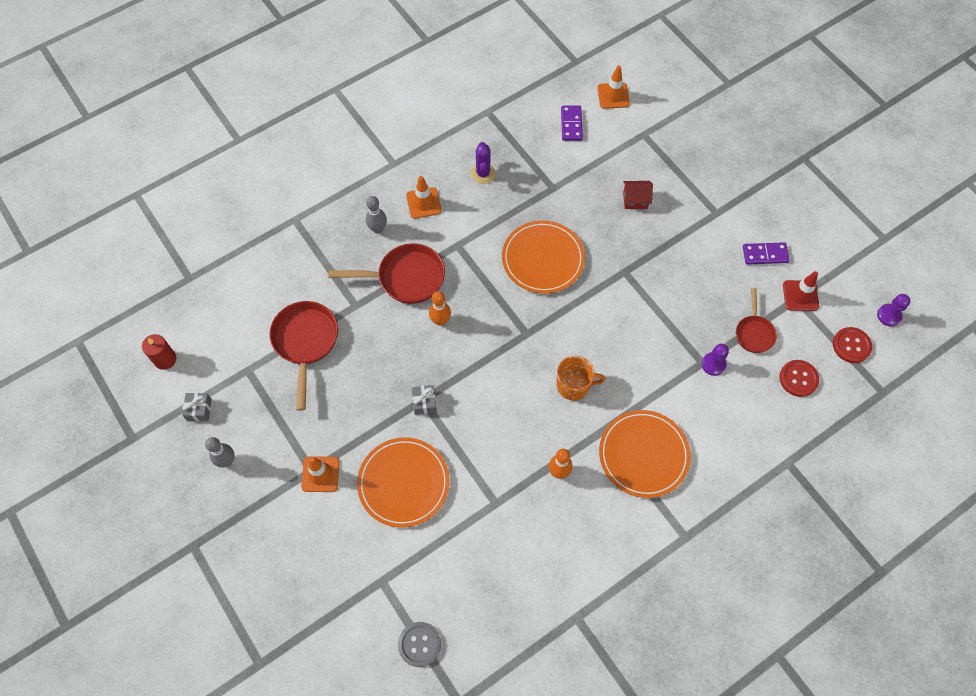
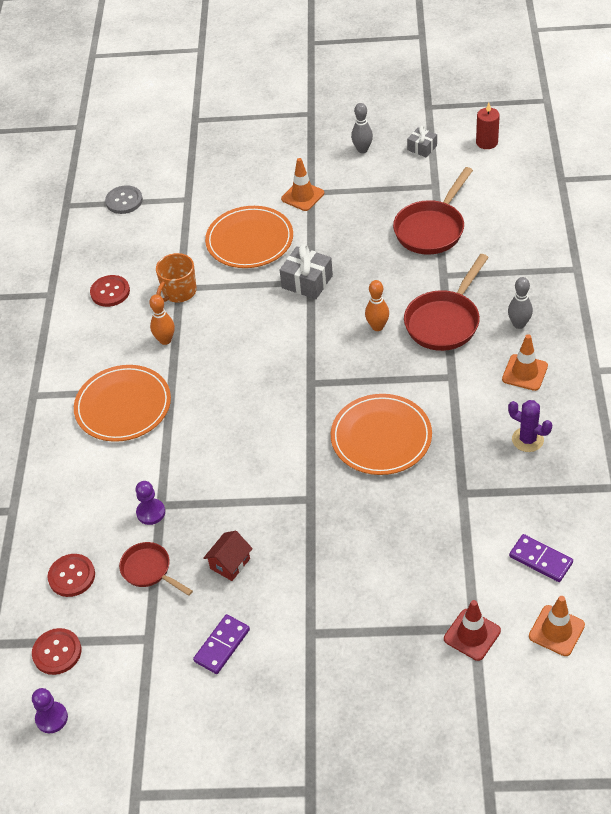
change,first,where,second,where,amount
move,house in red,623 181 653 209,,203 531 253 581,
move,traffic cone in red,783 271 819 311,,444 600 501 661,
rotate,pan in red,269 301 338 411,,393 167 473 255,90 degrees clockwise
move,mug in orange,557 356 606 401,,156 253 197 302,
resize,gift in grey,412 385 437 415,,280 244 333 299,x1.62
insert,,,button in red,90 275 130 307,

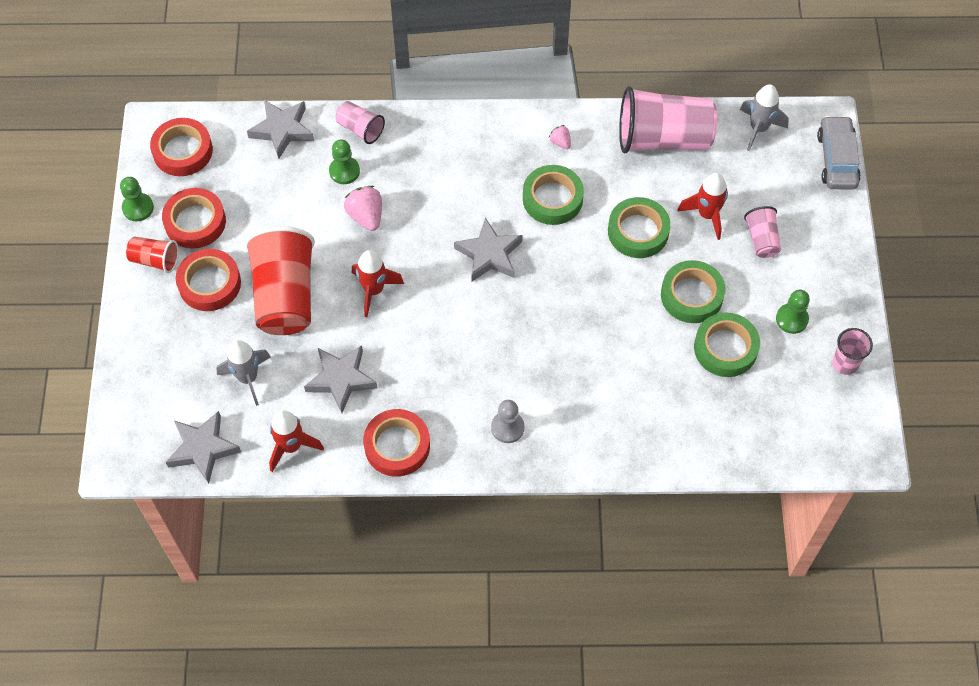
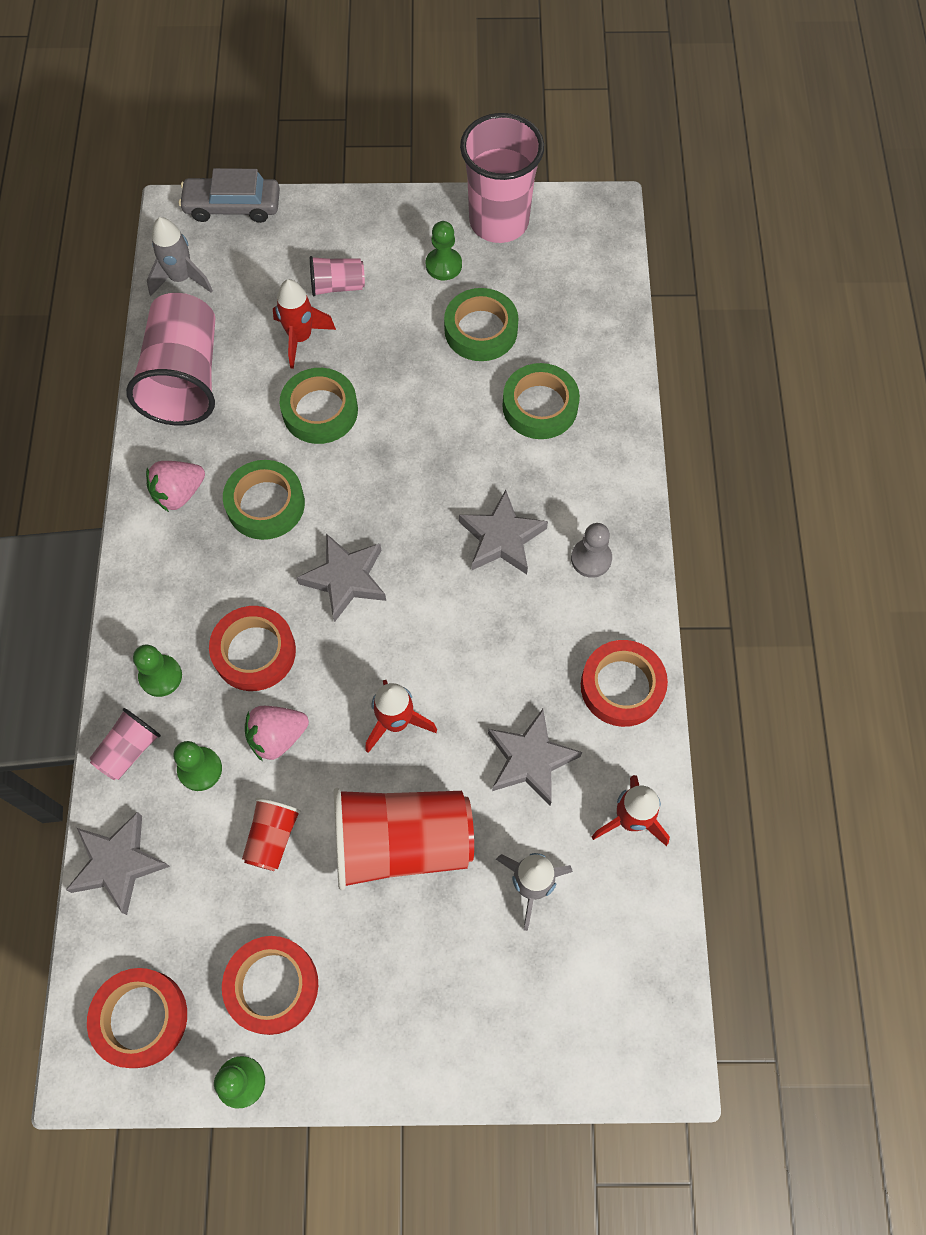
change,first,where,second,where,amount
resize,strawberry in pink,549 125 571 149,,146 461 205 512,x1.79
move,cup in red,126 236 179 273,,242 798 301 871,
move,tape in red,176 249 241 311,,209 606 296 691,
move,tape in green,661 260 726 323,,502 363 580 439,
resize,cup in pink,832 328 873 375,,460 113 544 243,x2.06
move,star in grey,166 411 241 484,,459 490 548 574,
insert,,,pawn in green,133 645 182 697,

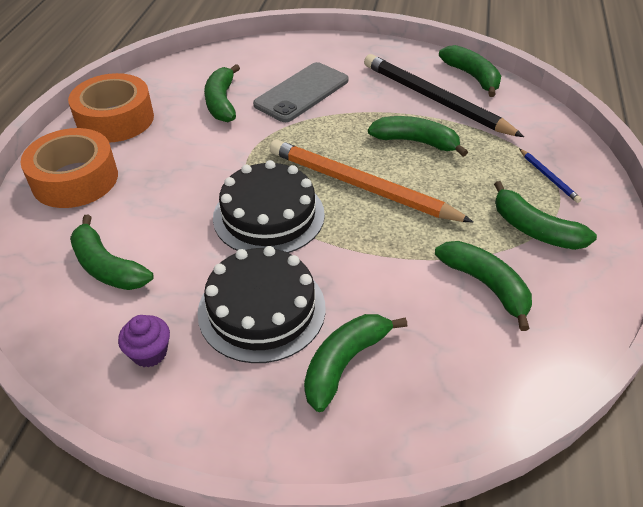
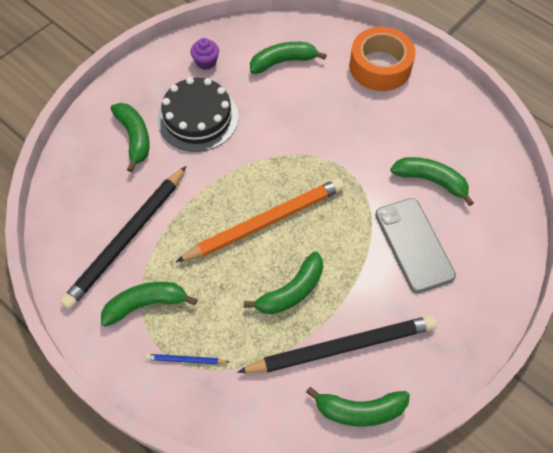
change,first,where,second,where,amount
delete,tape in orange,68 73 154 142,,,
delete,cake in black,213 160 325 253,,,
replace,banana in green,435 241 532 331,pencil in black,60 166 186 309,

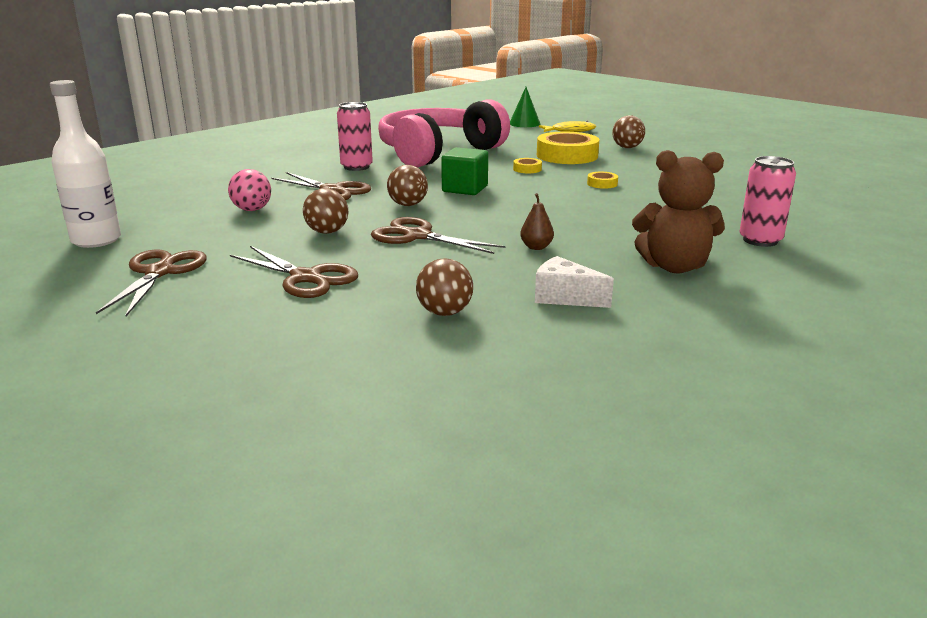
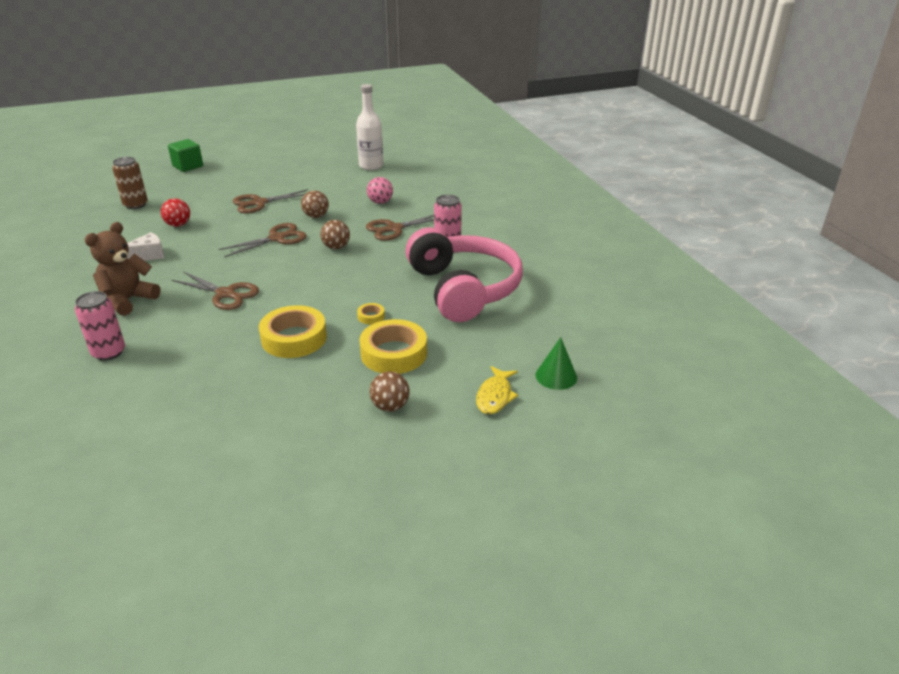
change,first,where,second,where,amount
move,cube in green,441 147 488 195,,168 139 203 172,
resize,tape in yellow,587 172 618 189,,259 305 327 358,x2.29
delete,pear in brown,520 193 554 250,,,
move,scissors in brown,96 249 207 316,,172 271 259 310,
recolor,ball in brown,416 258 473 316,ball in red,161 198 190 227,
insert,,,can in brown,112 157 148 209,

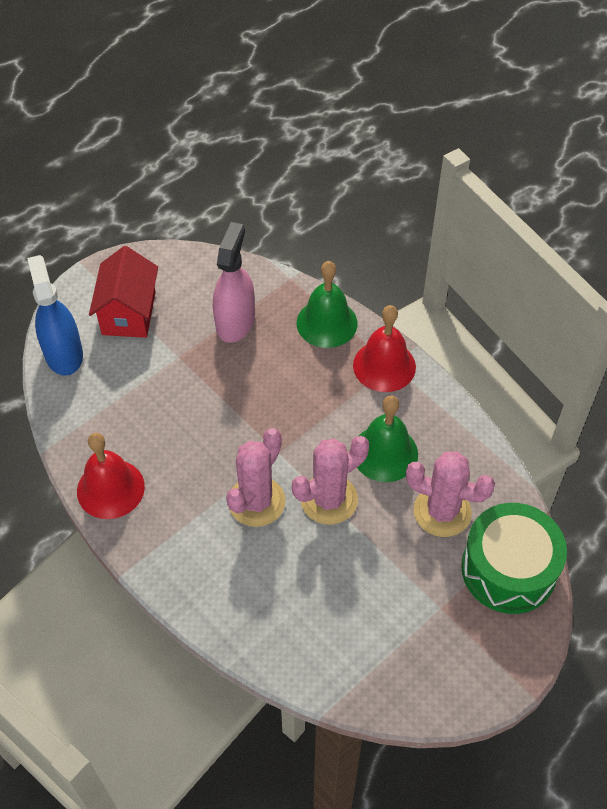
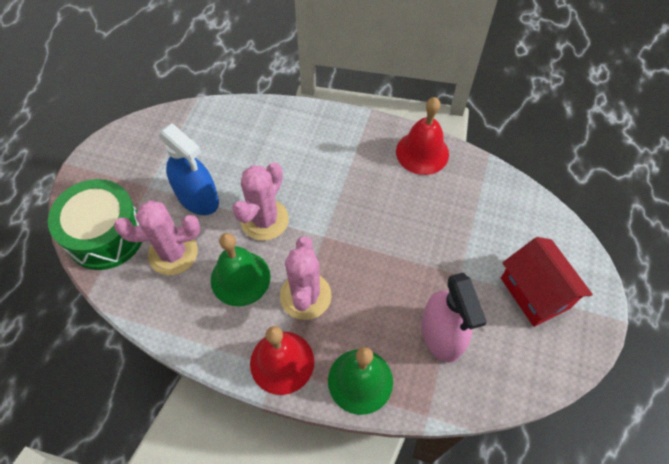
change,first,where,second,where,amount
move,spray bottle in blue,27 255 83 376,,158 123 219 215,
move,cactus in pink,226 428 286 527,,280 236 332 320,

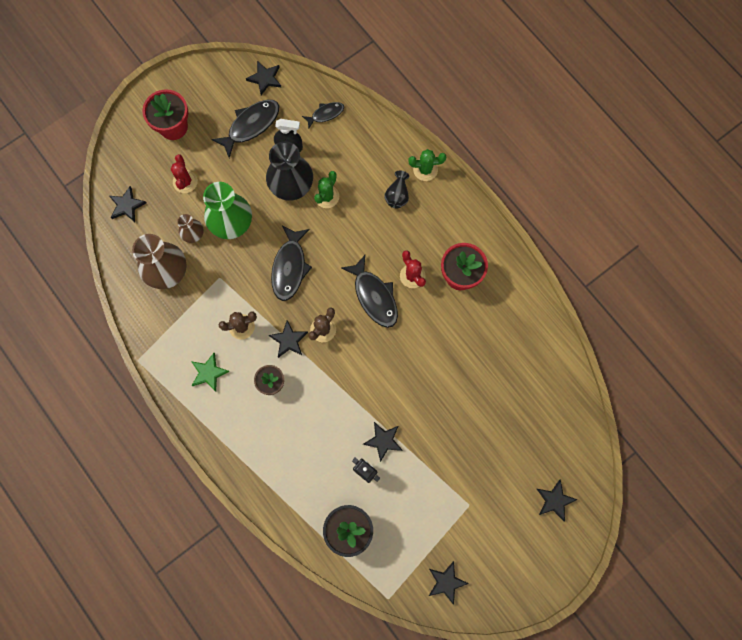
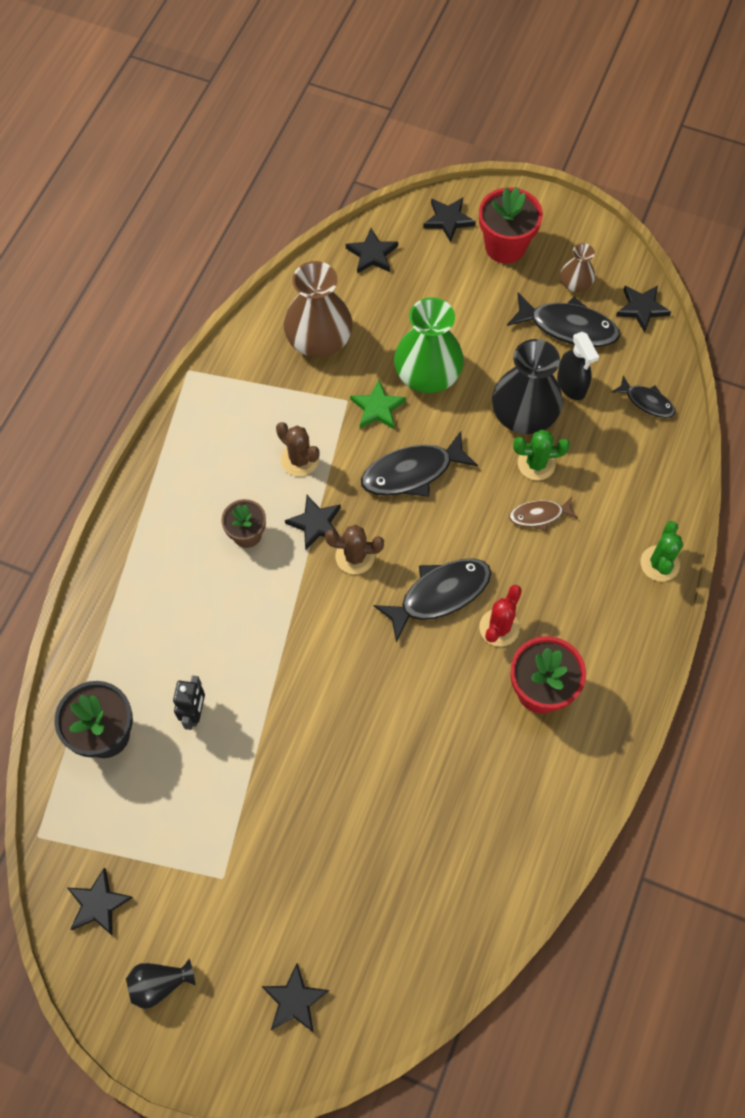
change,first,where,second,where,amount
rotate,cactus in green,409 149 446 181,,641 521 683 582,45 degrees clockwise
delete,cactus in red,171 154 198 193,,,
move,vase in black,384 170 409 208,,126 959 196 1009,
move,vase in brown,177 214 204 243,,560 243 595 292,
rotate,fish in black,341 255 398 328,,374 558 491 642,150 degrees counterclockwise
move,star in green,191 353 230 392,,350 380 406 429,
move,star in black,363 422 403 462,,423 198 476 242,
insert,,,fish in brown,509 497 578 531,

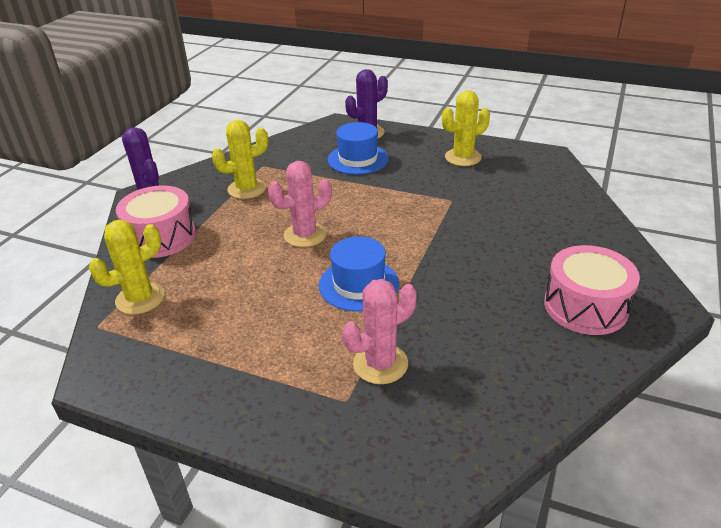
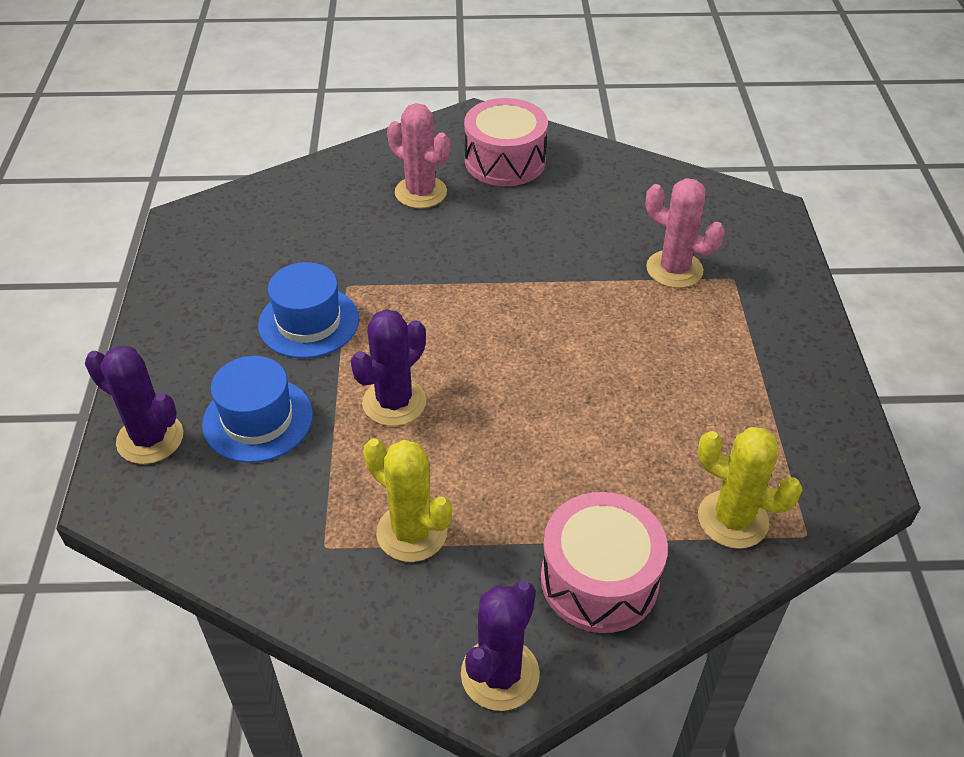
change,first,where,second,where,amount
delete,cactus in yellow,442 90 490 166,,,
move,cactus in pink,268 161 332 247,,387 103 450 208,
move,hat in blue,319 236 399 312,,258 262 359 358,
insert,,,cactus in purple,351 309 426 426,

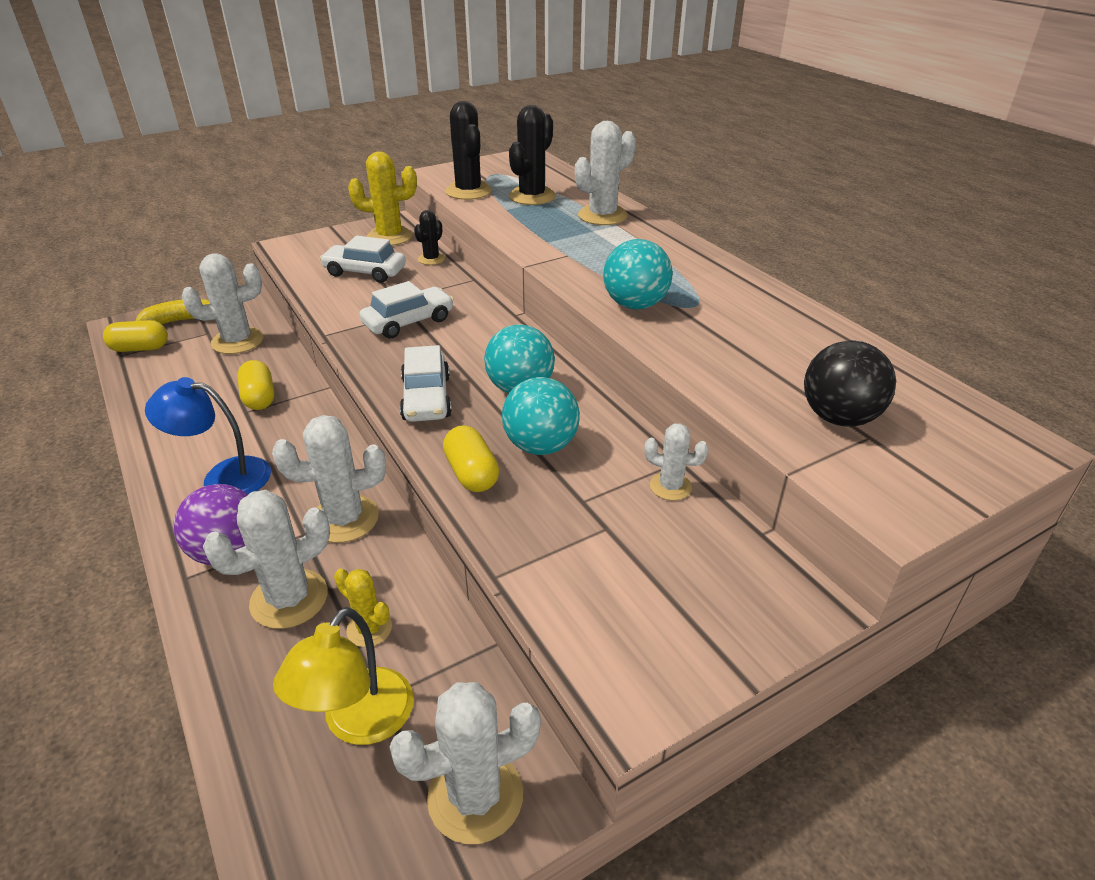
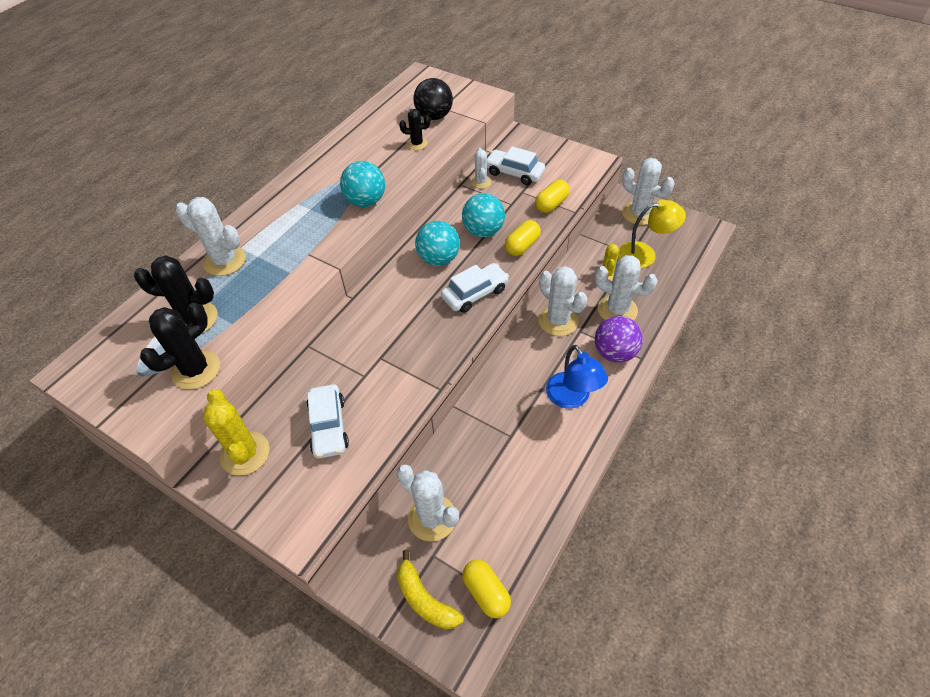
change,first,where,second,where,amount
move,cactus in black,414 210 445 265,,399 109 430 150,
move,car in white,360 281 454 339,,487 146 545 185,
move,capsule in yellow,237 360 274 410,,535 180 570 213,

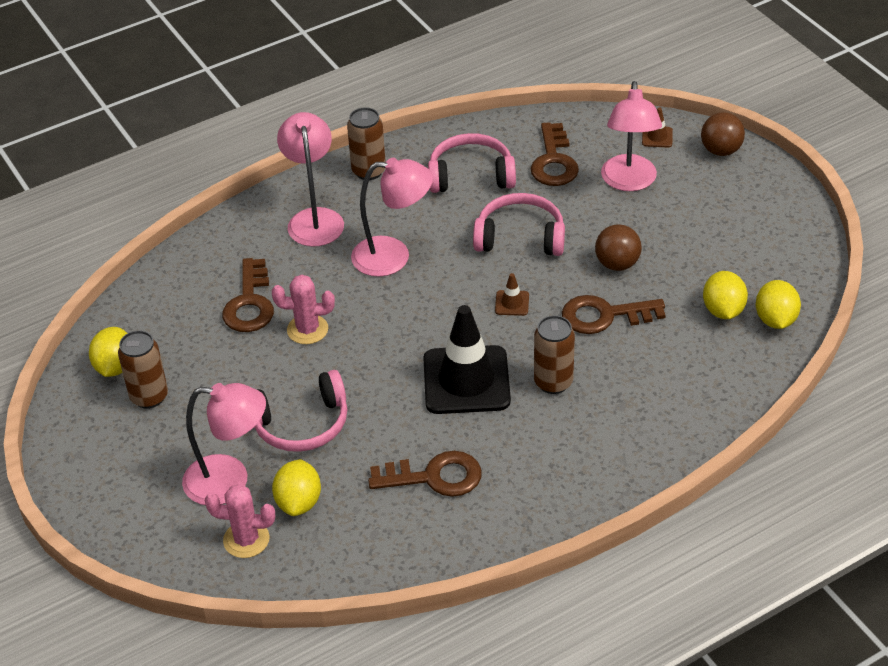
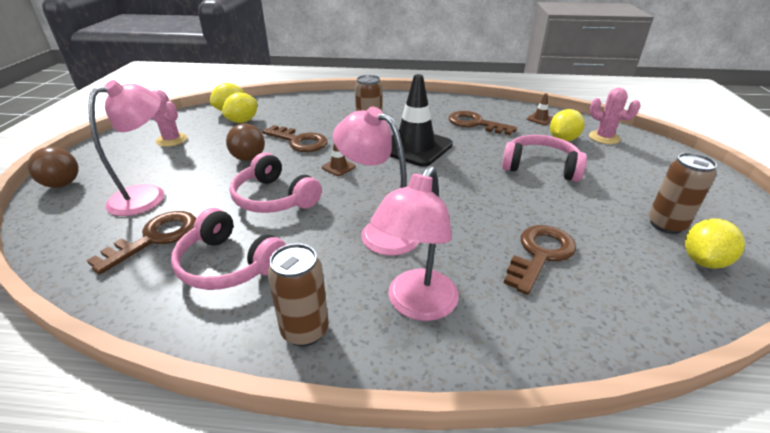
change,first,where,second,where,amount
move,traffic cone in brown,642 108 673 147,,527 93 553 125,
move,cactus in pink,272 275 335 344,,152 89 187 147,
delete,lamp in pink,182 383 266 505,,,

